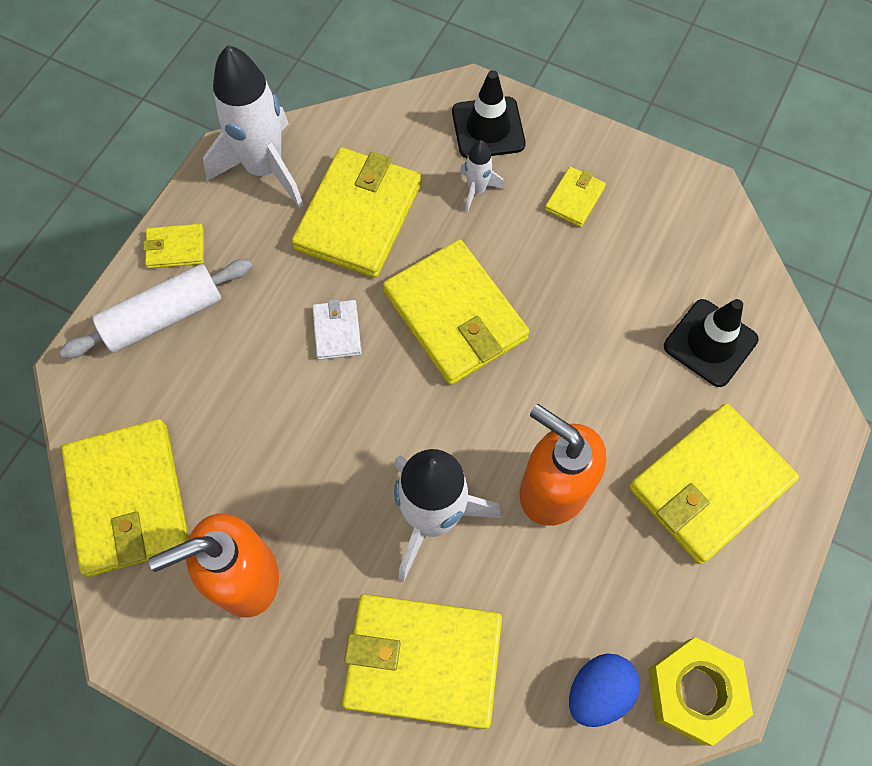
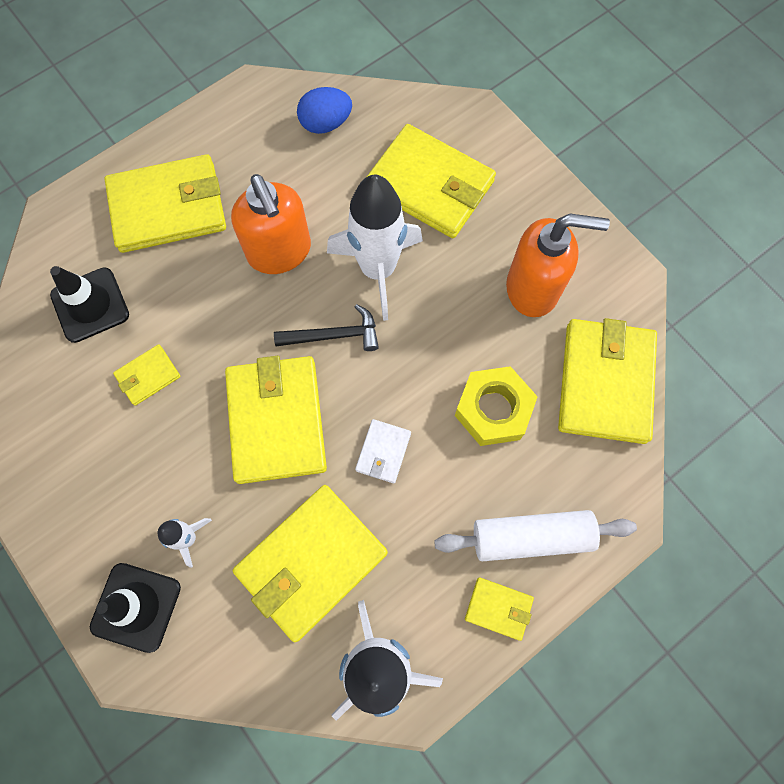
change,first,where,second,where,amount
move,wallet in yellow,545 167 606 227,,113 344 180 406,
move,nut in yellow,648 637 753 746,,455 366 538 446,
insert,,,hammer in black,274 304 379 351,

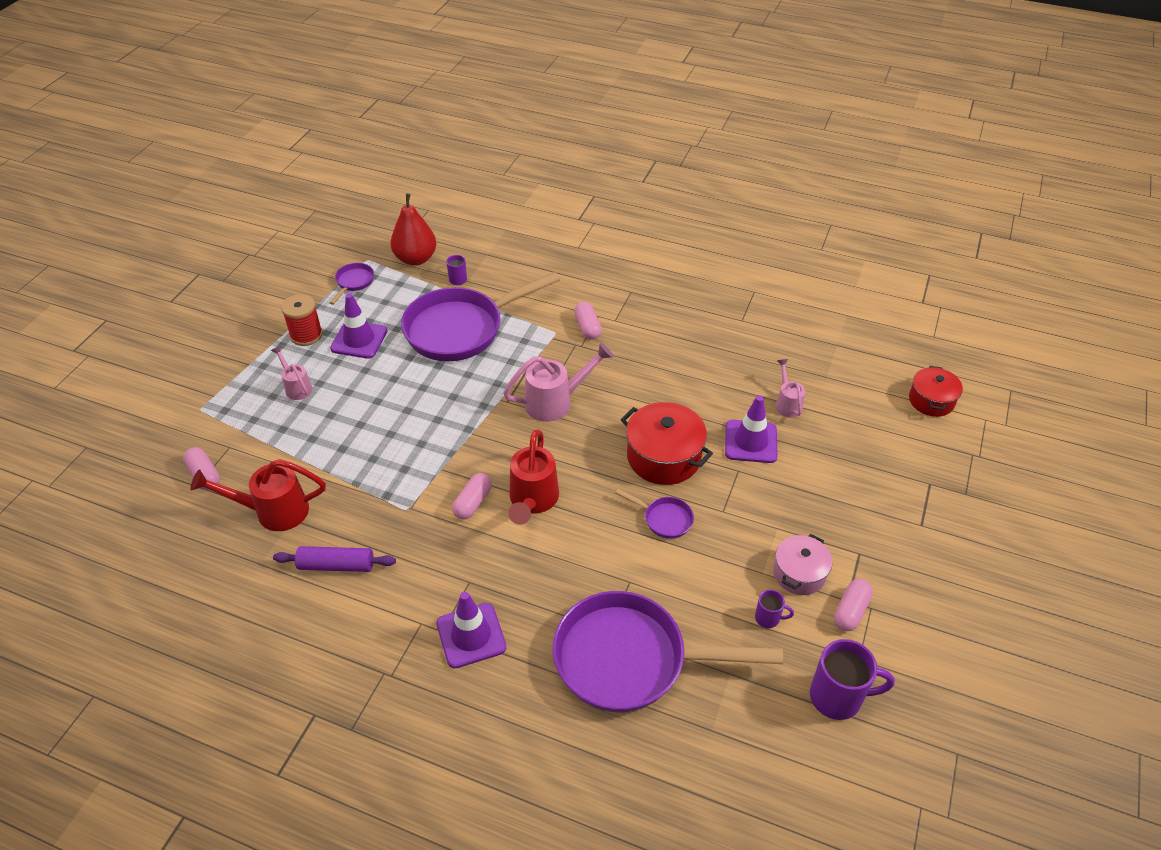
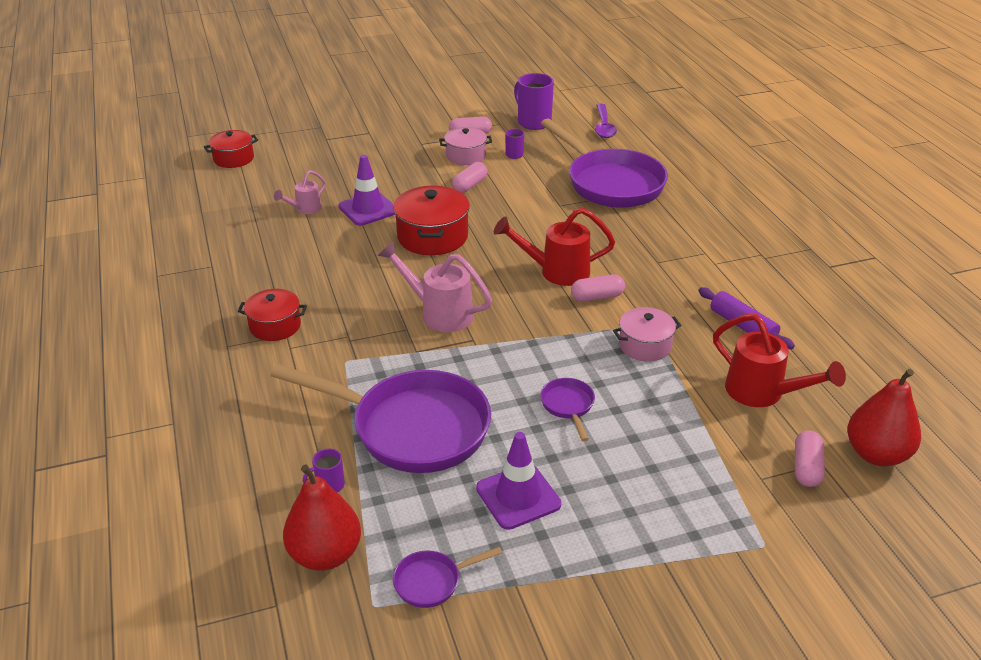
change,first,where,second,where,amount
delete,spool in red,281 294 323 346,,,
move,capsule in pink,574 302 602 339,,452 162 488 193,
delete,watering can in pink,271 346 313 400,,,
rotate,watering can in red,508 429 559 525,,494 208 615 286,150 degrees counterclockwise
move,pan in purple,615 489 694 539,,540 378 595 441,
delete,traffic cone in purple,436 592 506 668,,,
insert,,,spoon in purple,595 104 617 138,
insert,,,pot in red,238 289 307 341,
insert,,,pot in pink,613 307 682 362,
insert,,,pear in red,847 369 921 466,

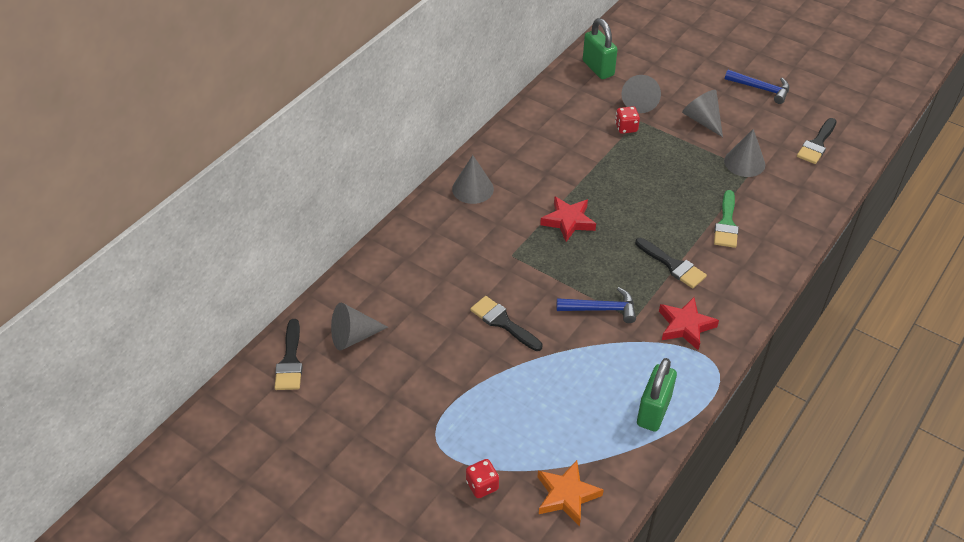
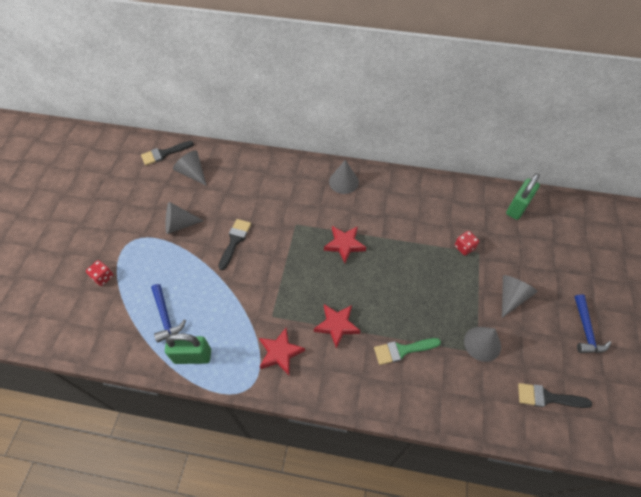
change,first,where,second,where,amount
move,cone in grey,621 75 661 113,,165 202 204 234,
replace,brush in black,635 238 707 288,star in red,314 304 360 349,
move,hammer in blue,557 287 636 323,,151 284 186 343,
delete,star in orange,538 460 604 526,,,

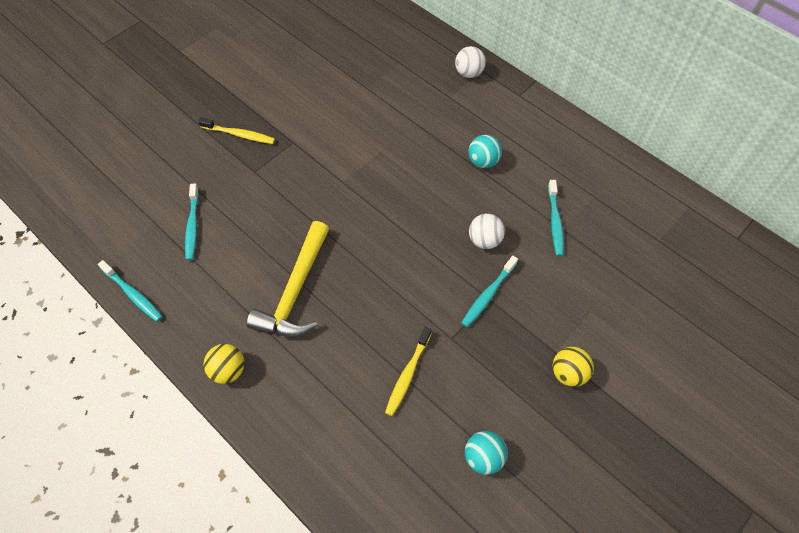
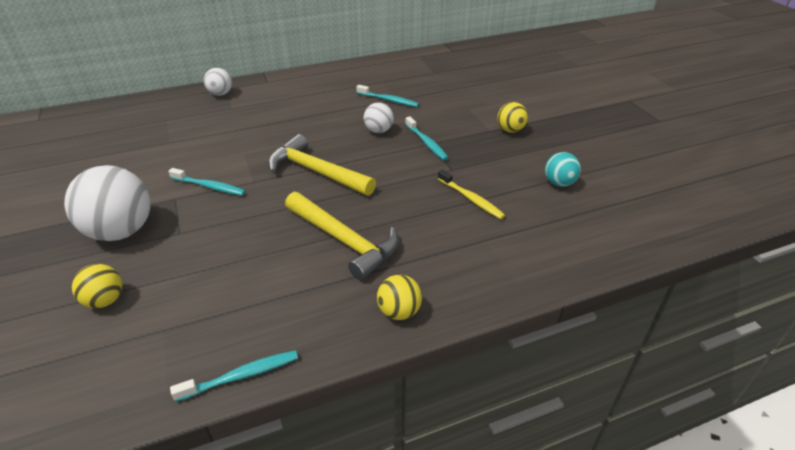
change,first,where,second,where,amount
replace,toothbrush in yellow,198 118 275 144,ball in white,64 165 150 241,
delete,ball in turquoise,468 135 502 168,,,
move,toothbrush in turquoise,185 183 199 261,,168 168 246 196,
insert,,,hammer in yellow,268 134 376 196,
insert,,,ball in yellow,72 264 122 308,

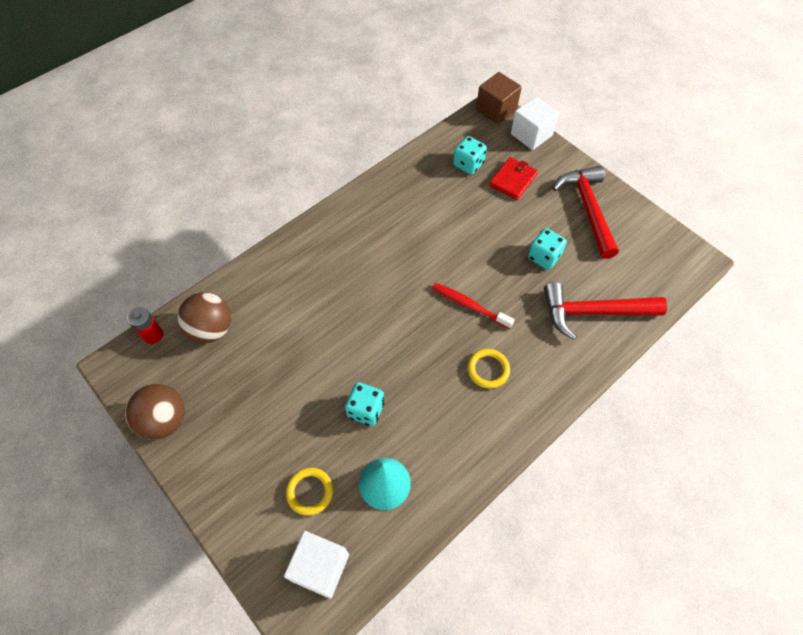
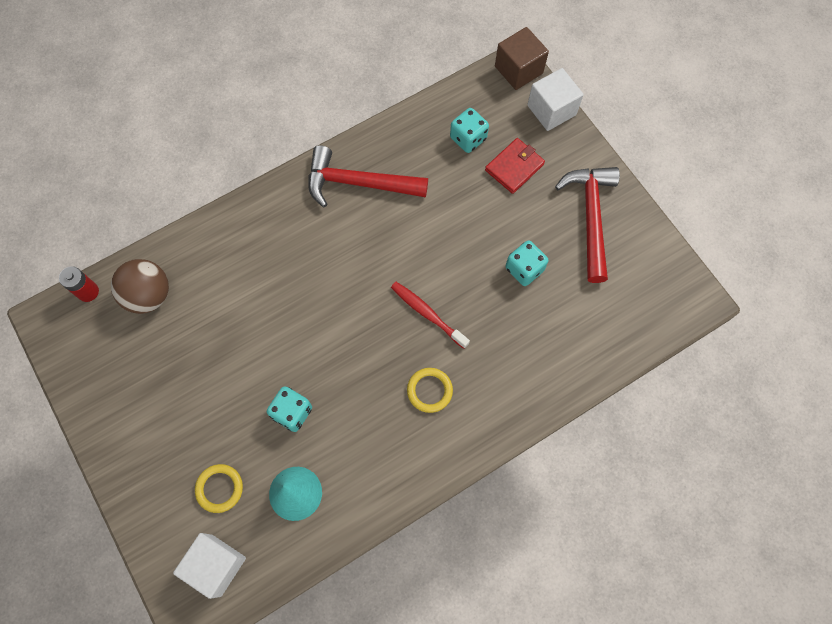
change,first,where,second,where,amount
move,hammer in red,544 282 667 340,,308 145 428 207,
delete,ball in brown,125 384 185 440,,,

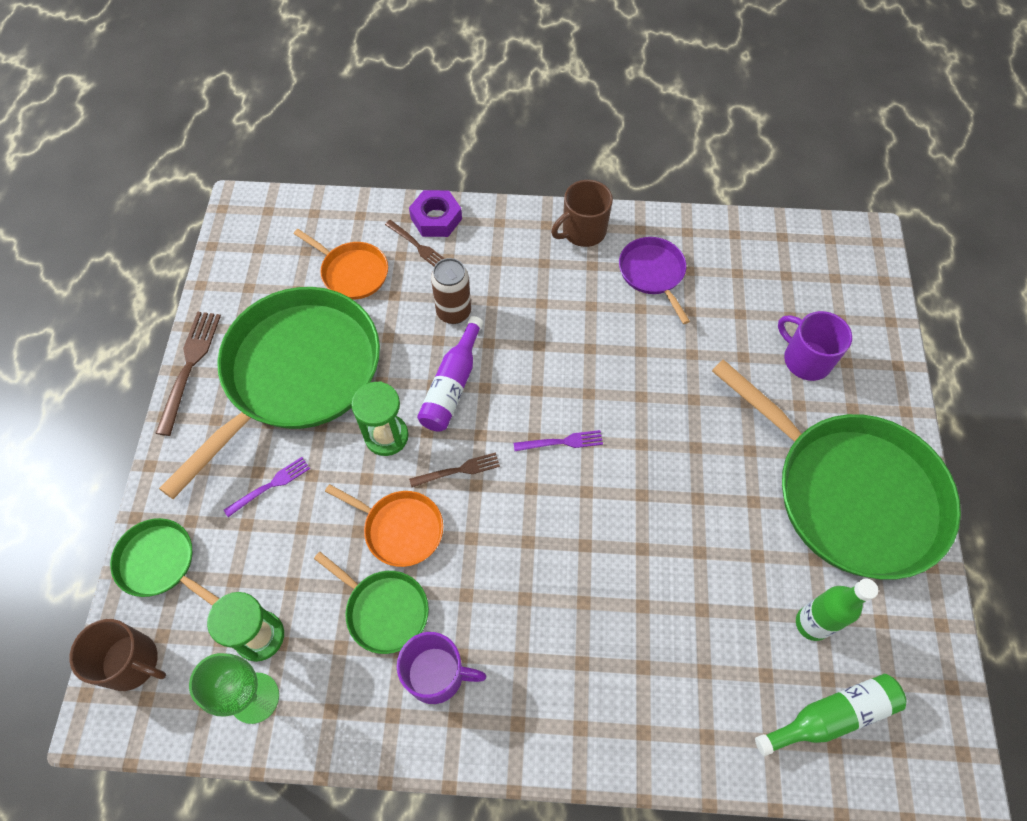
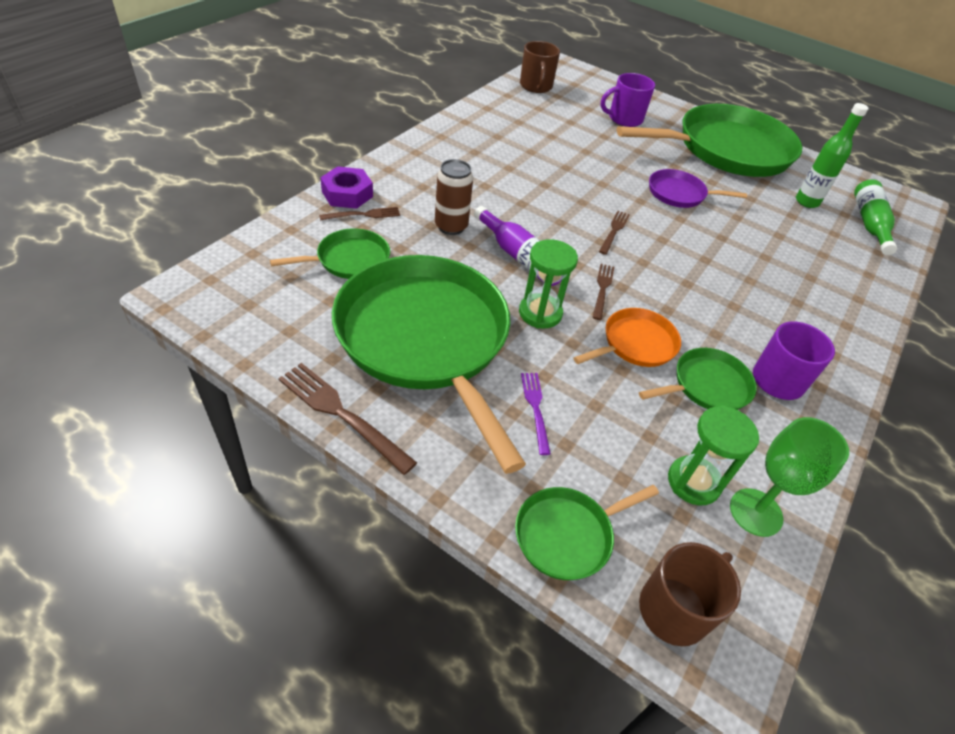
change,first,where,second,where,amount
move,mug in brown,551 180 613 247,,520 41 560 93,
recolor,pan in orange,294 229 388 299,pan in green,270 228 390 279,
move,pan in purple,619 237 690 324,,649 169 747 208,
recolor,fork in purple,514 430 603 451,fork in brown,599 211 630 255,

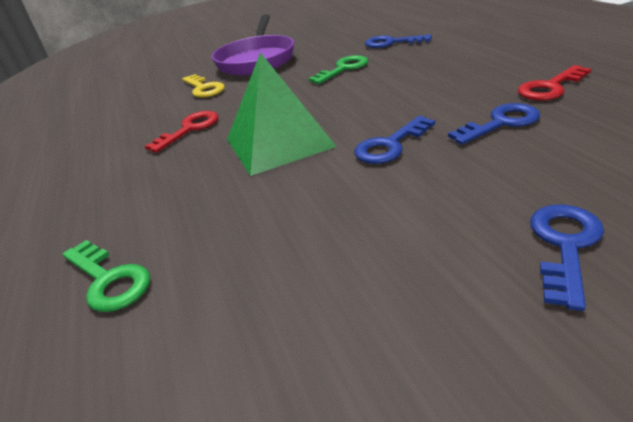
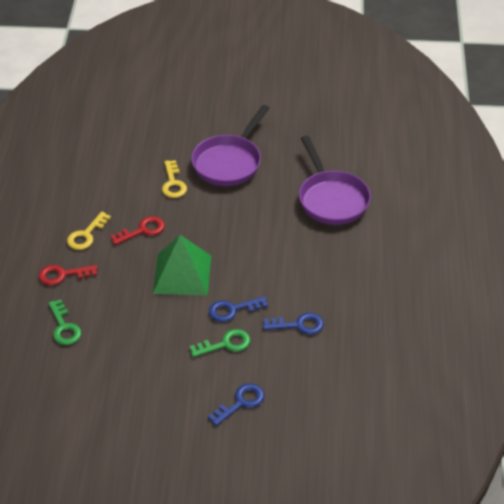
change,first,where,second,where,amount
replace,key in blue,365 34 432 48,pan in purple,299 136 371 225,
move,key in green,309 55 368 84,,190 329 251 357,
move,key in red,518 65 591 101,,39 265 98 285,
insert,,,key in yellow,67 212 111 250,

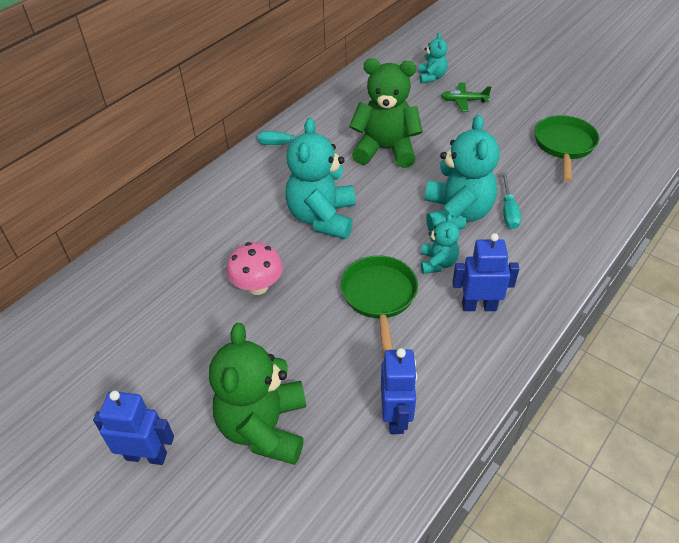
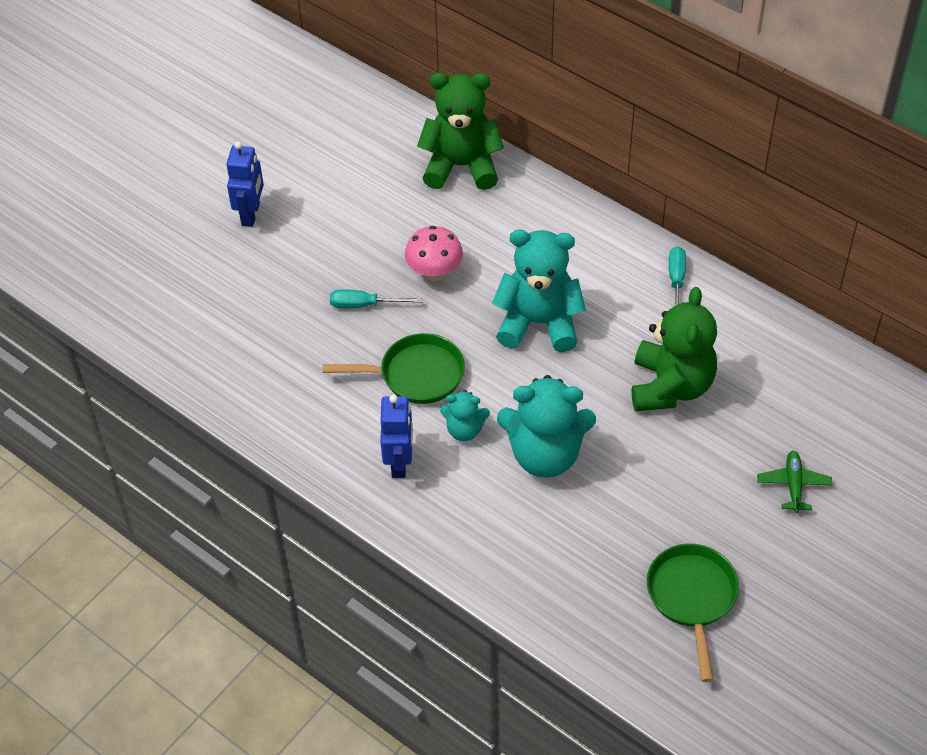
change,first,where,second,where,amount
delete,teddy bear in turquoise,419 33 448 83,,,
rotate,pan in green,535 115 599 182,,647 544 739 682,105 degrees counterclockwise
move,screwdriver in turquoise,502 172 521 229,,330 289 423 308,
move,teddy bear in green,209 323 306 465,,417 73 504 190,
delete,robot in blue,381 348 417 434,,,

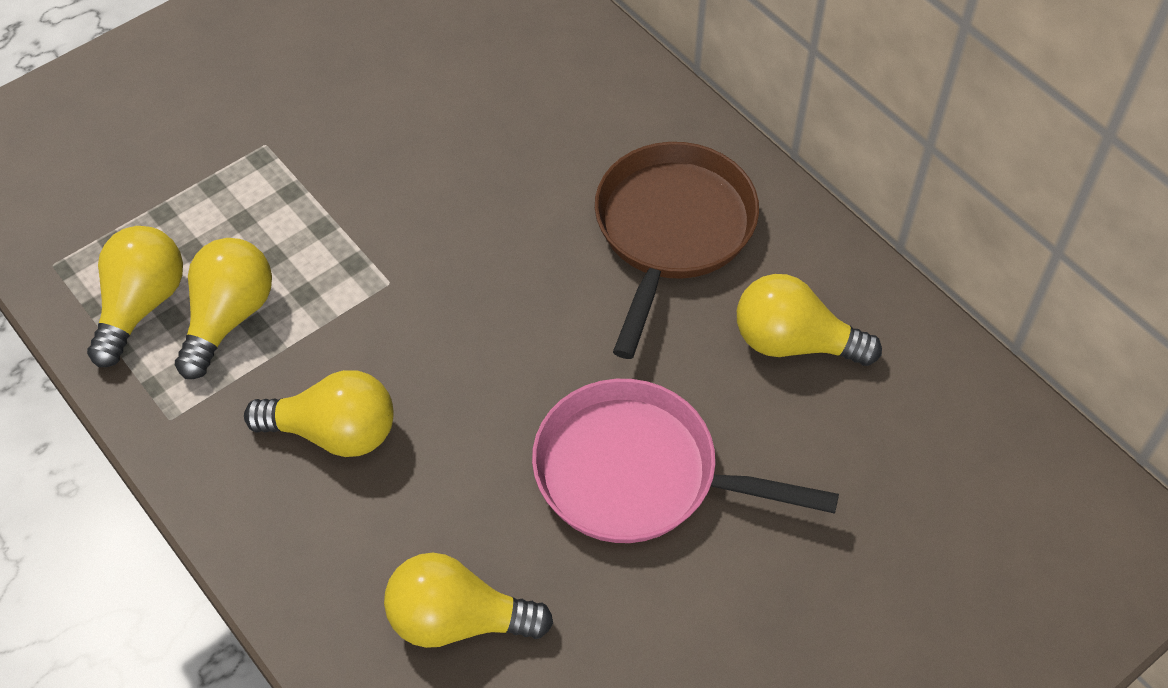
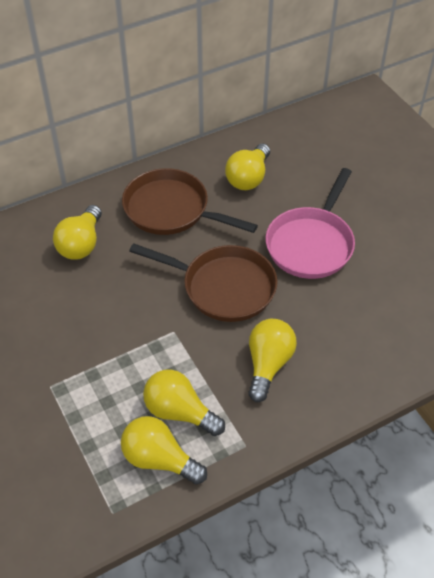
change,first,where,second,where,amount
move,light bulb in yellow,384 553 553 648,,53 205 102 260,
insert,,,pan in brown,129 243 278 322,

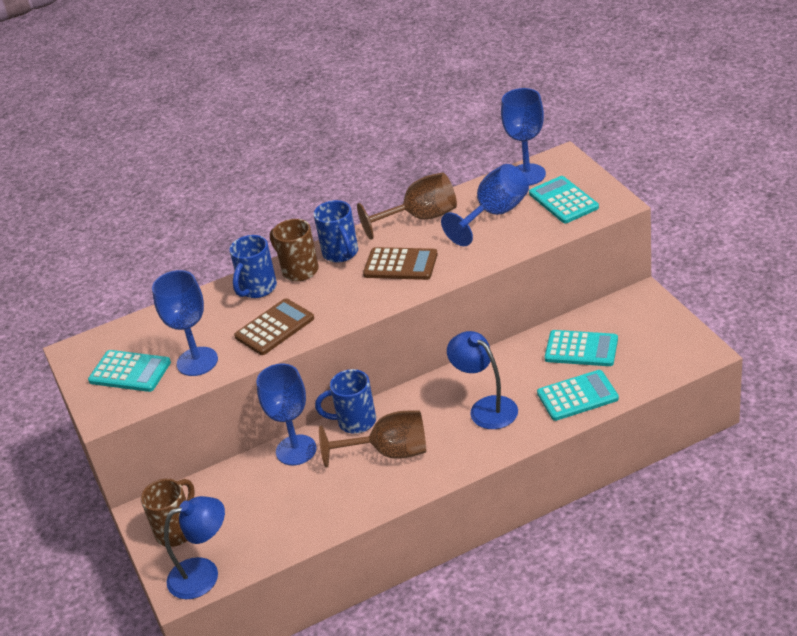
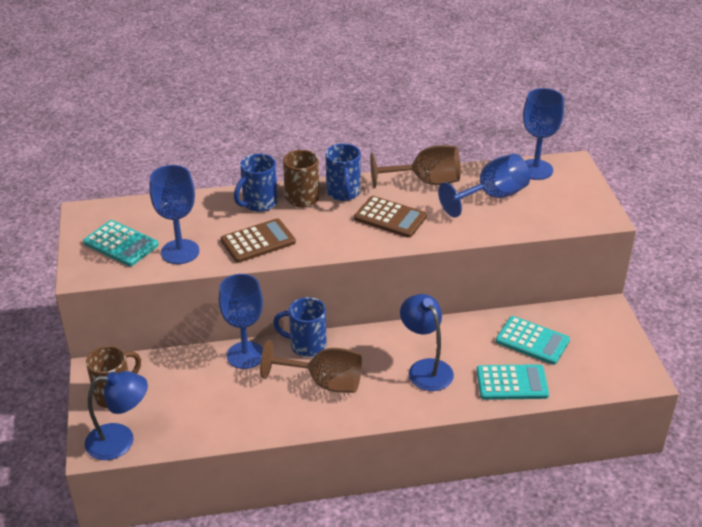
change,first,where,second,where,amount
delete,calculator in turquoise,529 176 599 223,,,

